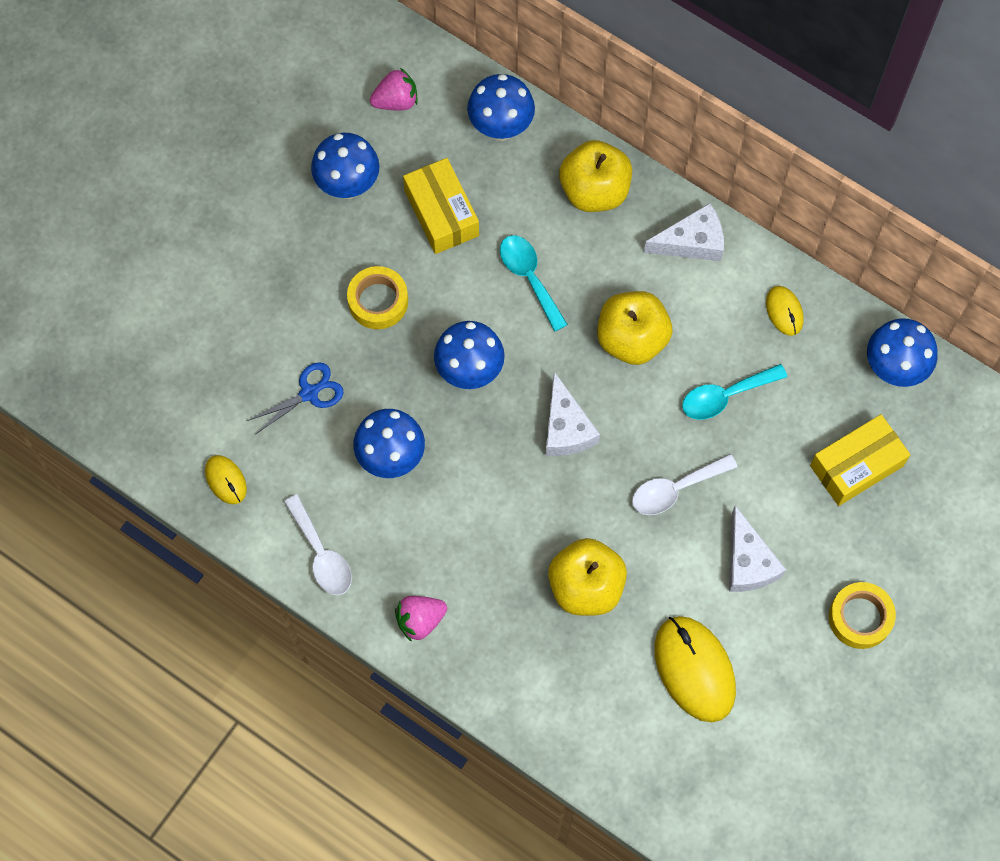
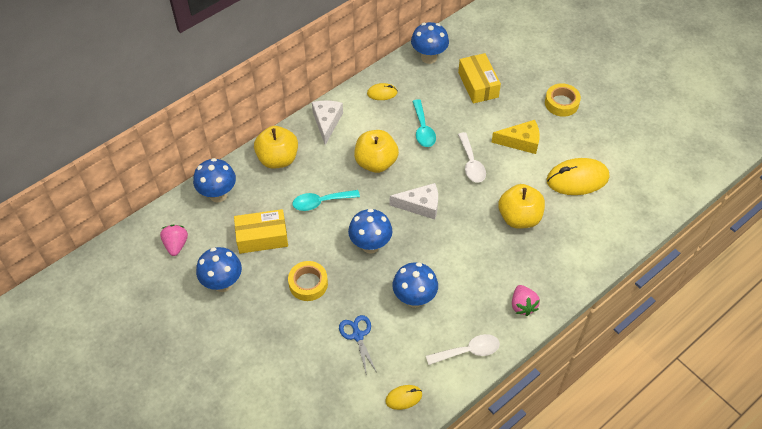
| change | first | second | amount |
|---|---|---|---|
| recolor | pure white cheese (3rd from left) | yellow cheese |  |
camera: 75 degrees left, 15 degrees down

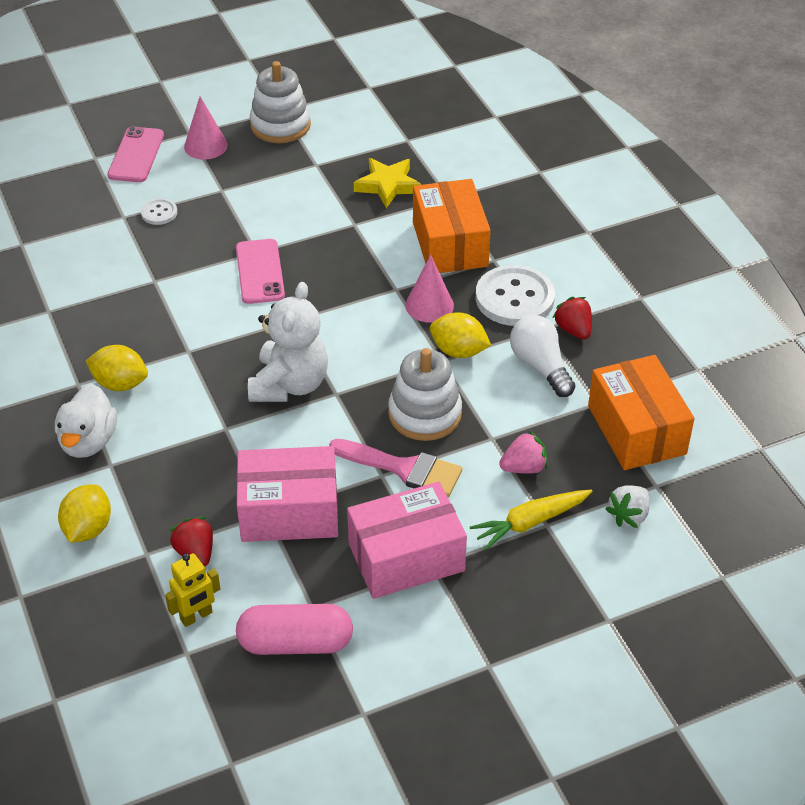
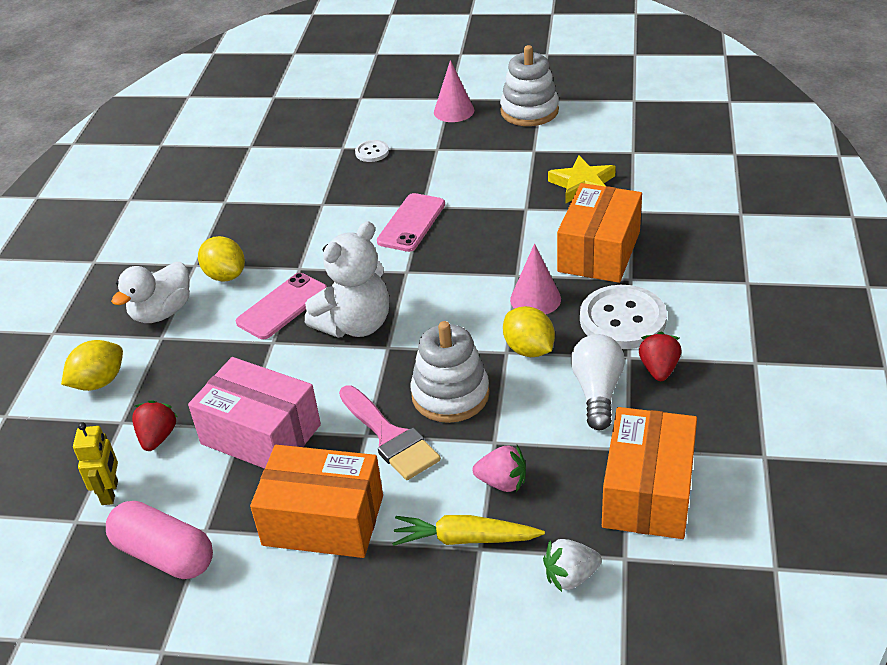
| change | first | second | amount |
|---|---|---|---|
| move | rosy smartphone (1st from left) |  |  |
| recolor | rosy box (2nd from left) | orange box (1st from left) |  |
| rotate | yellow robot |  | 90 degrees counterclockwise |
camera: 35 degrees right, 5 degrees down

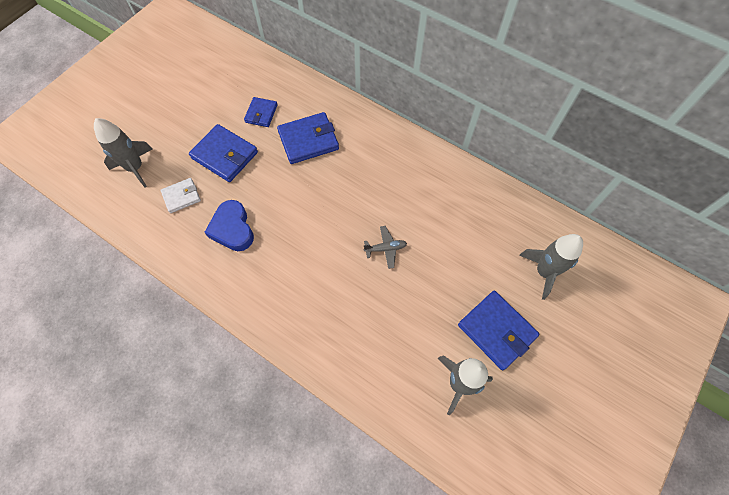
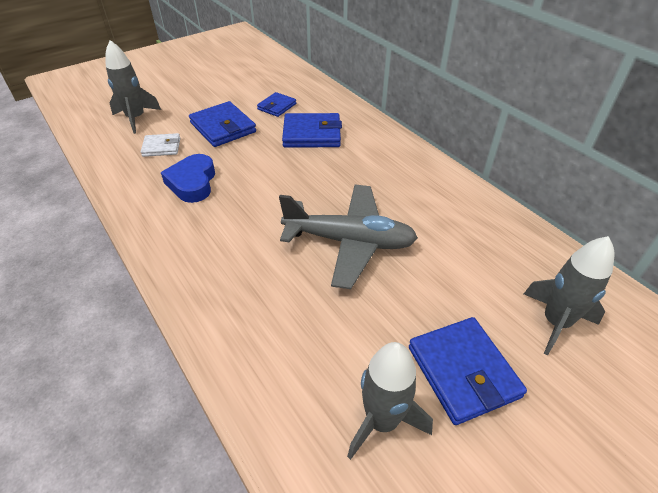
| change | first | second | amount |
|---|---|---|---|
| resize | gray plane |  | x2.42 |
camera: 20 degrees right, 20 degrees down

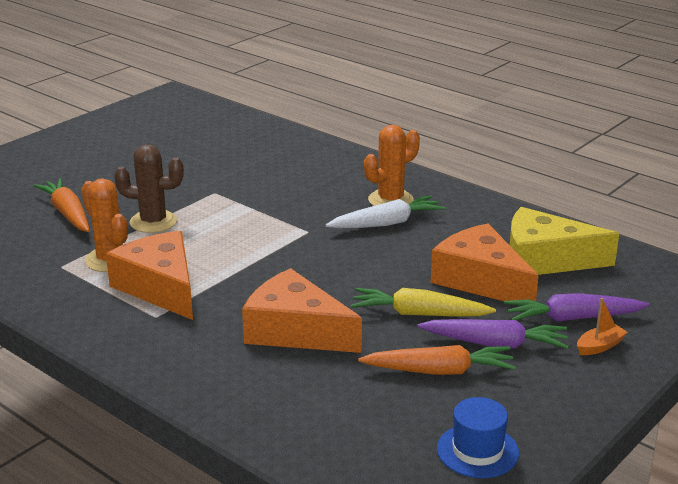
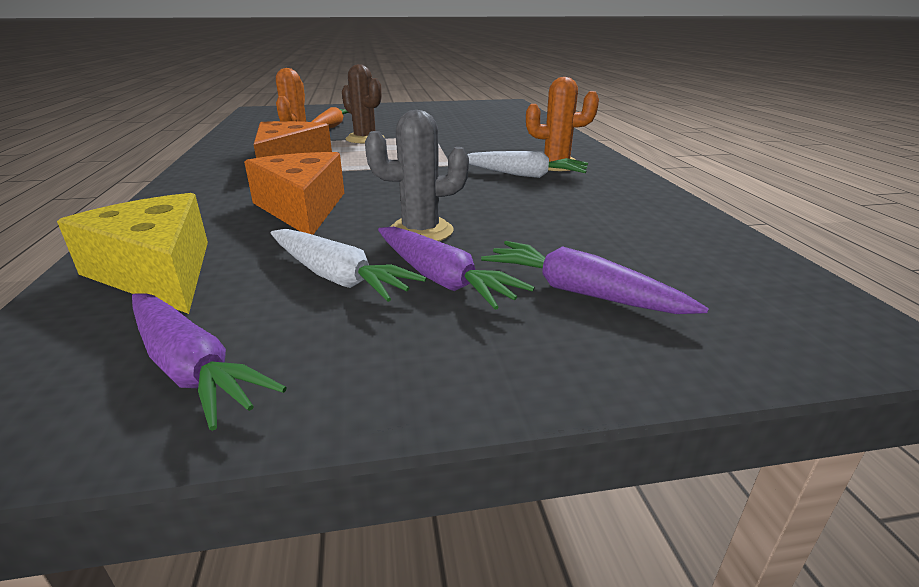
| change | first | second | amount |
|---|---|---|---|
| move | yellow cheese |  |  |
| delete | orange cheese (3rd from left) |  |  |
| replace | yellow root vegetable | gray saguaro cactus |  |
| delete | orange toy boat |  |  |
| recolor | orange root vegetable (2nd from left) | pure white root vegetable (1st from left) |  |
| replace | royal blue top hat | royal purple root vegetable (1st from left) |  |
camera: 40 degrees right, 0 degrees up

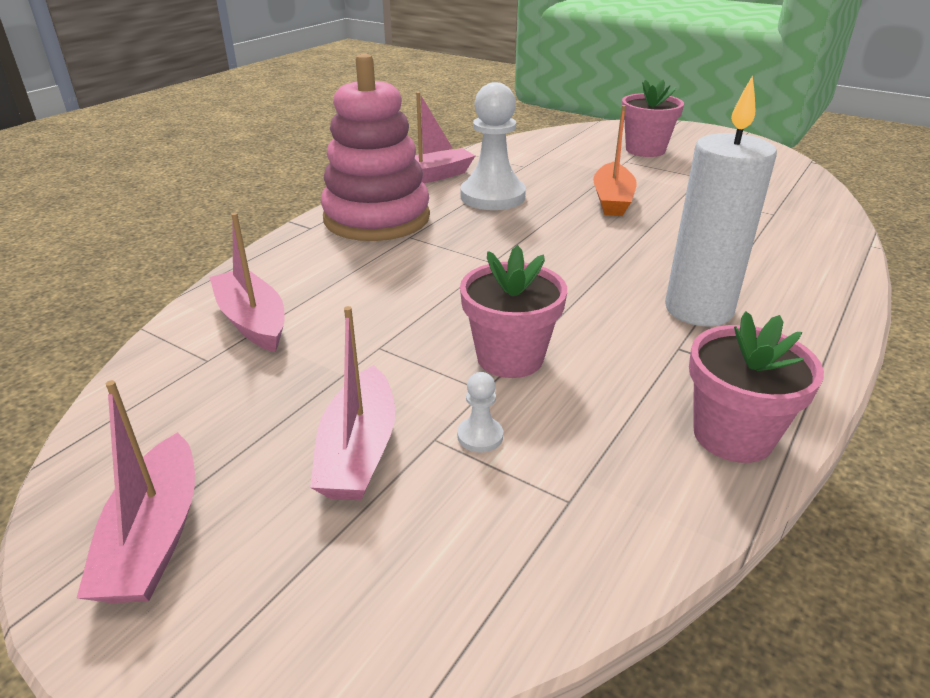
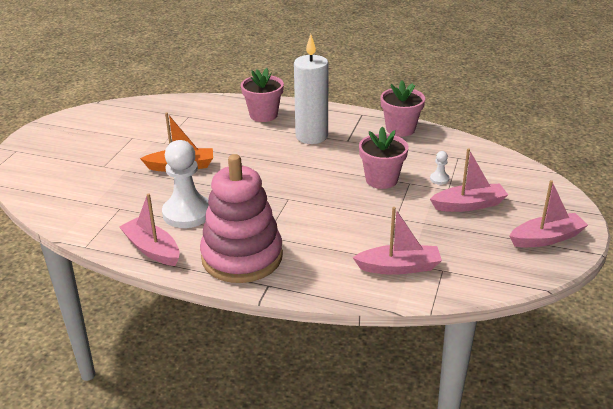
| change | first | second | amount |
|---|---|---|---|
| move | rosy plant pot (2nd from left in the first image) | rosy plant pot (1st from left) |  |
| rotate | rosy toy boat (2nd from left) |  | 135 degrees counterclockwise |
camera: 105 degrees left, 0 degrees up

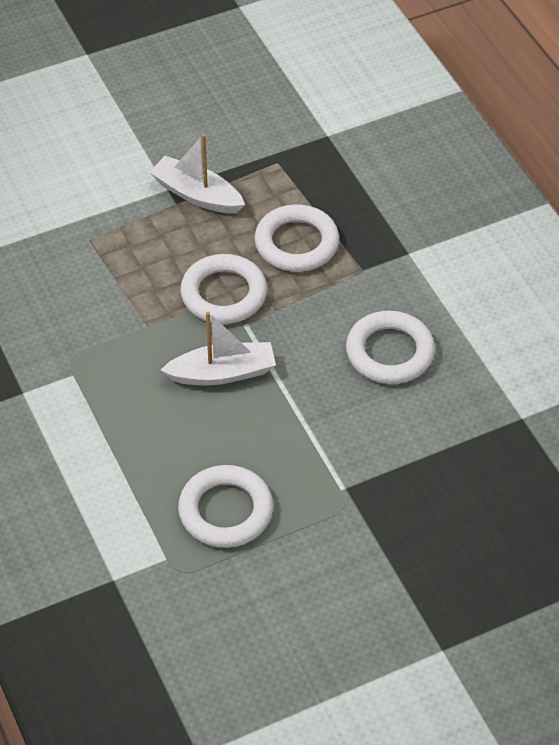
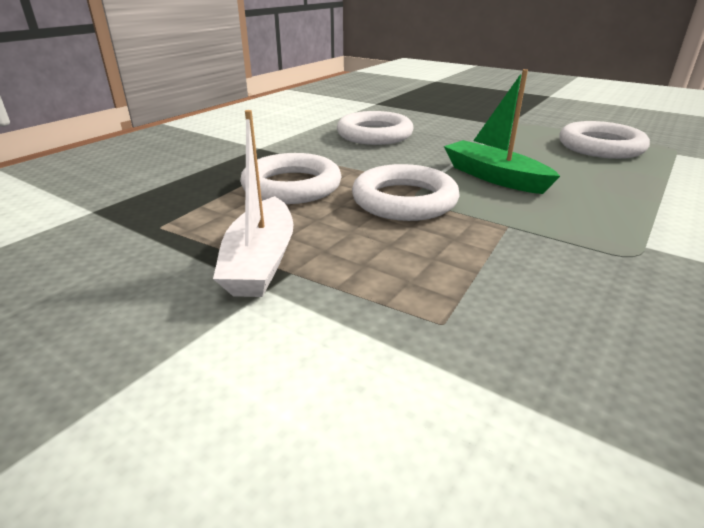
| change | first | second | amount |
|---|---|---|---|
| recolor | pure white toy boat (2nd from left) | green toy boat |  |
camera: 120 degrees left, 20 degrees down

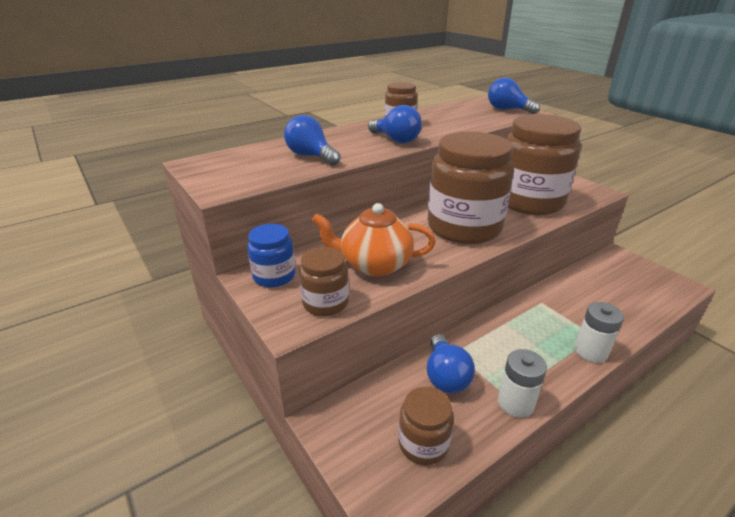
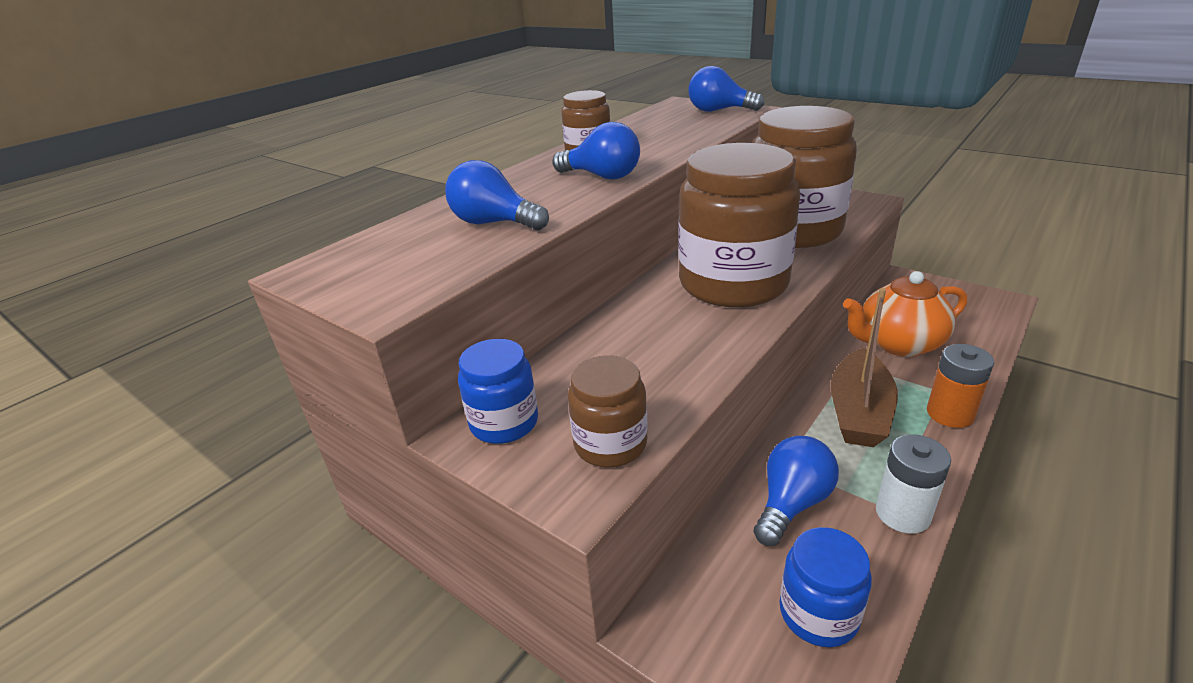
| change | first | second | amount |
|---|---|---|---|
| move | orange tea pot |  |  |
| recolor | pure white AA battery (2nd from left) | orange AA battery |  |
| rotate | royal blue lightbulb (3rd from left in the first image) | royal blue lightbulb (4th from left) | 120 degrees counterclockwise |
| recolor | russet preserve jar (3rd from left) | royal blue preserve jar (2nd from left) |  |
| insert |  | russet toy boat |  |
camera: 15 degrees left, 0 degrees up

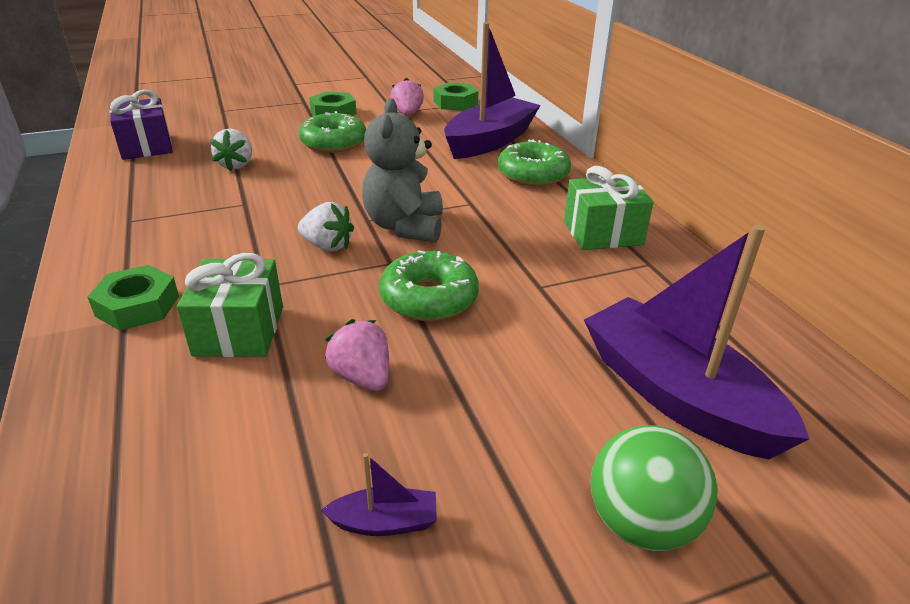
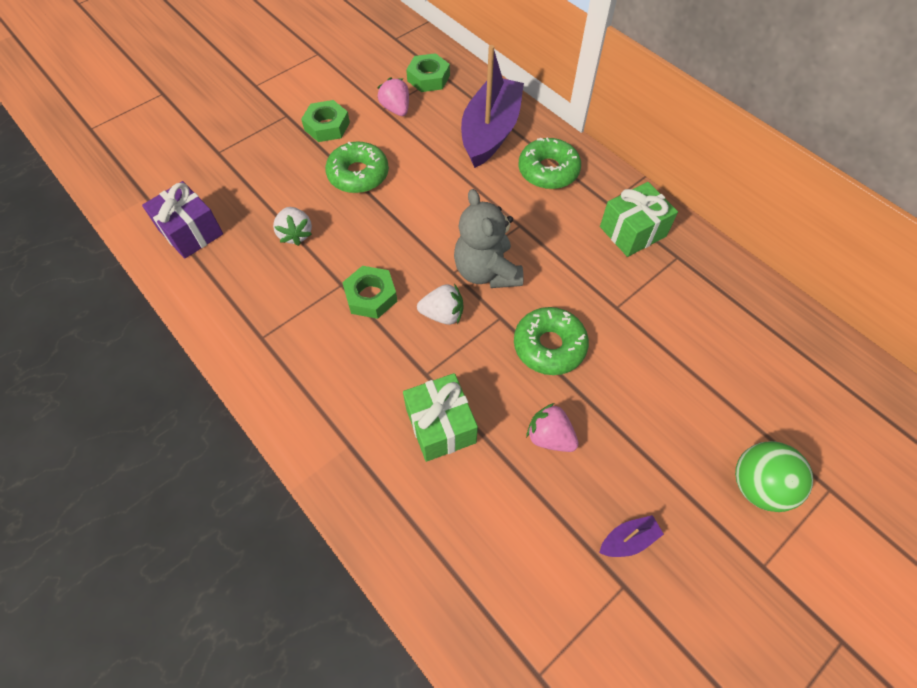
| change | first | second | amount |
|---|---|---|---|
| delete | royal purple toy boat (3rd from left) |  |  |
| move | green nut (1st from left in the first image) | green nut (2nd from left) |  |
camera: 20 degrees left, 25 degrees up

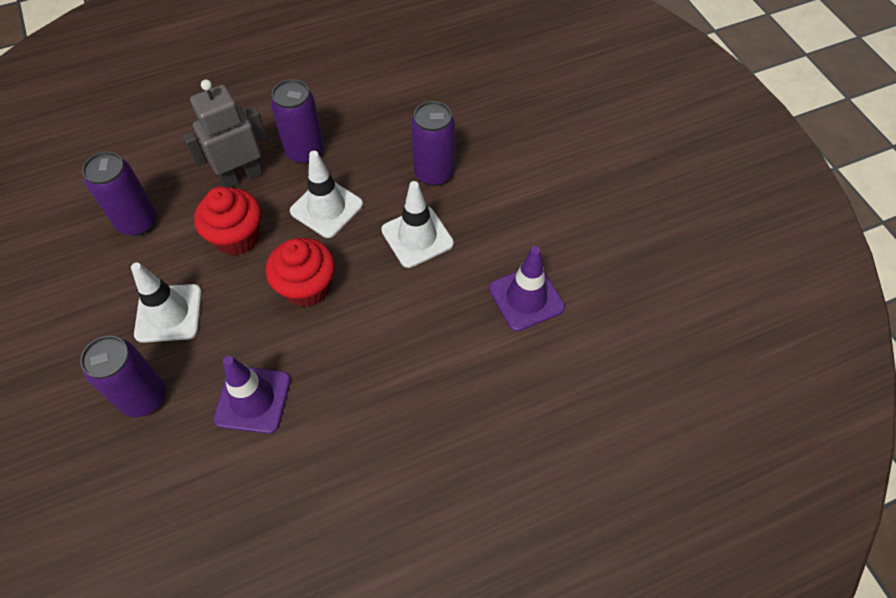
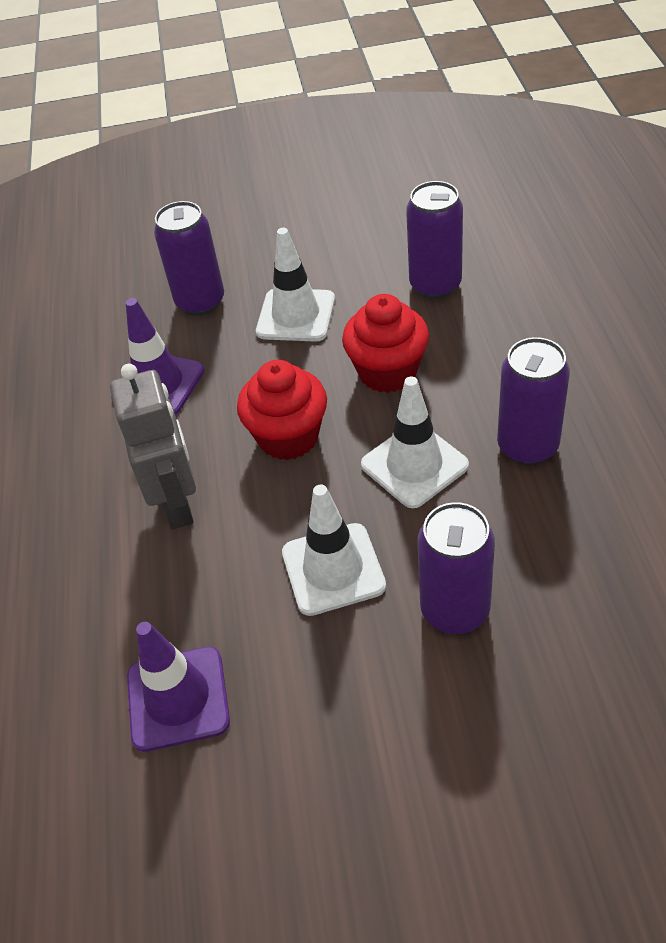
| change | first | second | amount |
|---|---|---|---|
| move | gray robot |  |  |
camera: 110 degrees right, 10 degrees down

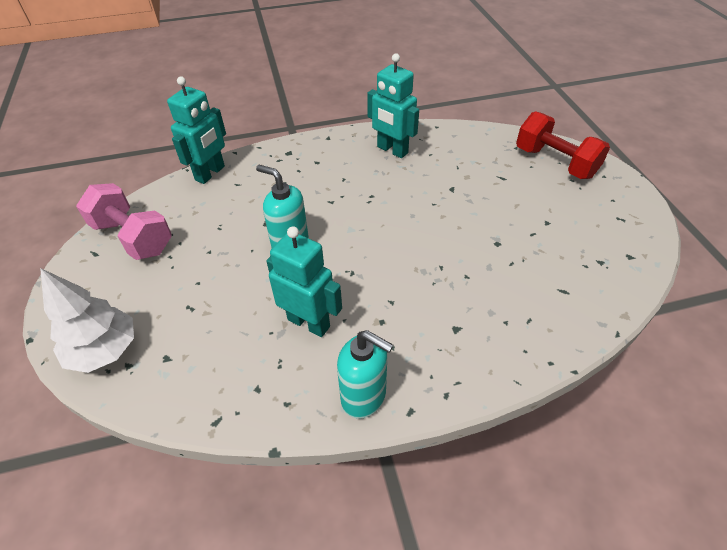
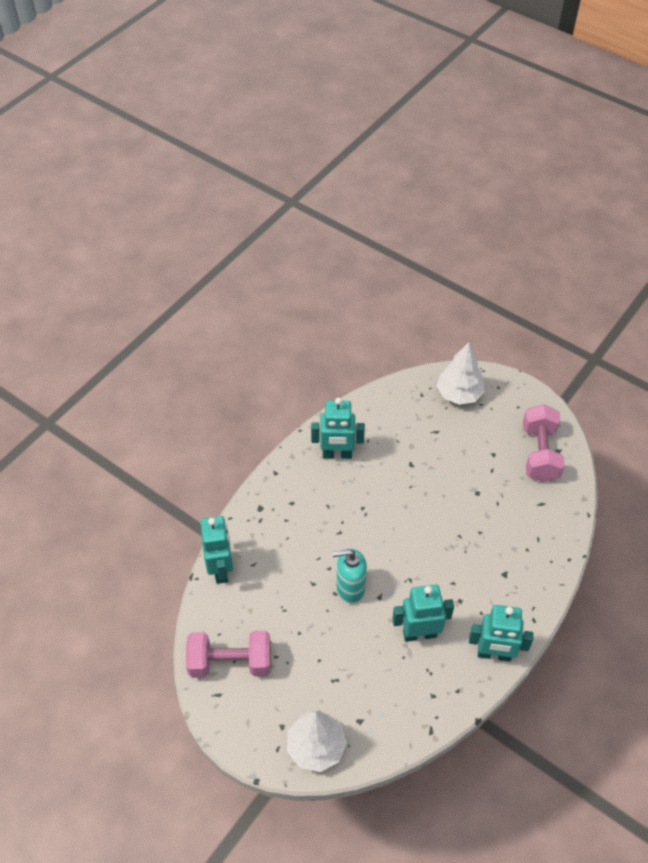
| change | first | second | amount |
|---|---|---|---|
| replace | red free weight | pure white toy tree (2nd from left) |  |
| replace | teal pump bottle (2nd from left) | teal robot (4th from left) |  |
| insert |  | rosy free weight (2nd from left) |  |
camera: 40 degrees left, 5 degrees up

